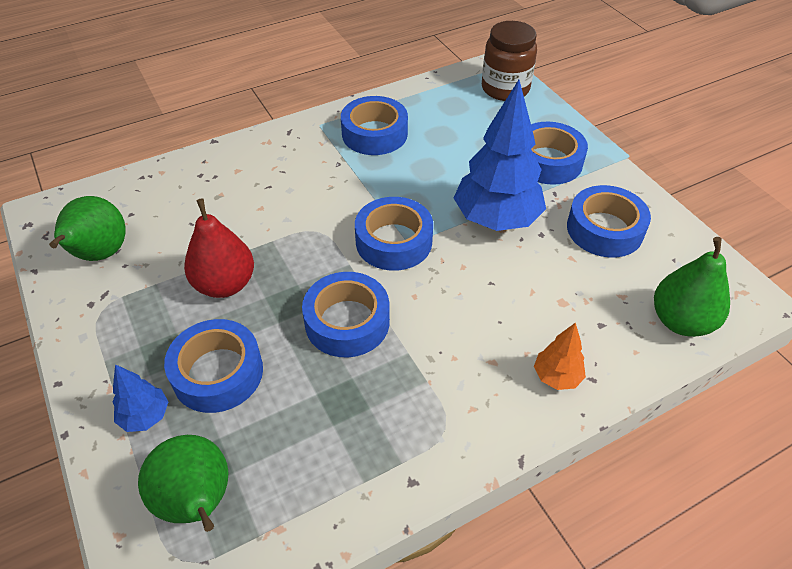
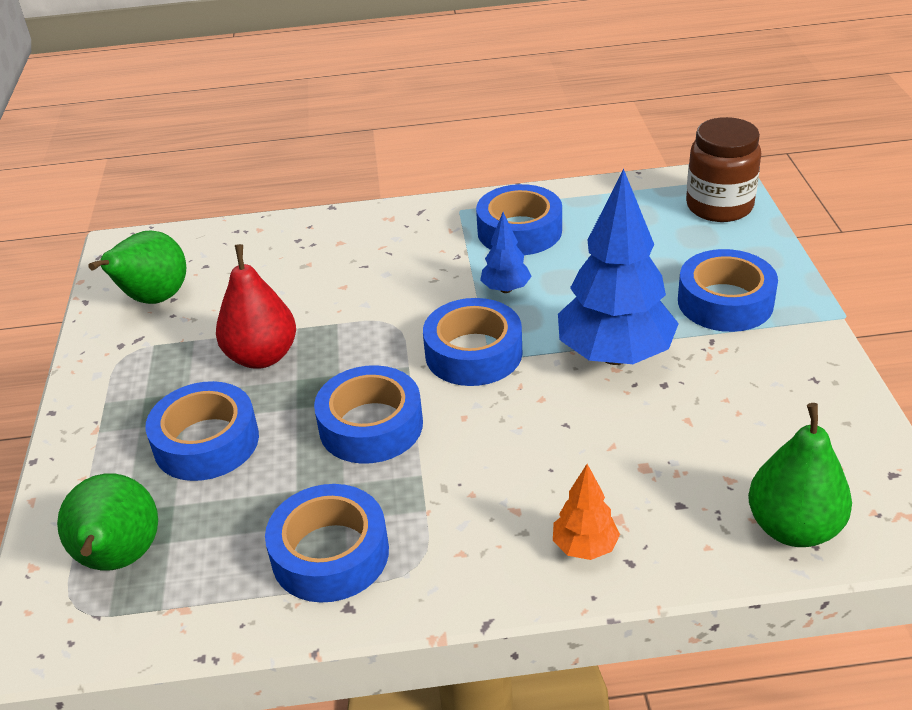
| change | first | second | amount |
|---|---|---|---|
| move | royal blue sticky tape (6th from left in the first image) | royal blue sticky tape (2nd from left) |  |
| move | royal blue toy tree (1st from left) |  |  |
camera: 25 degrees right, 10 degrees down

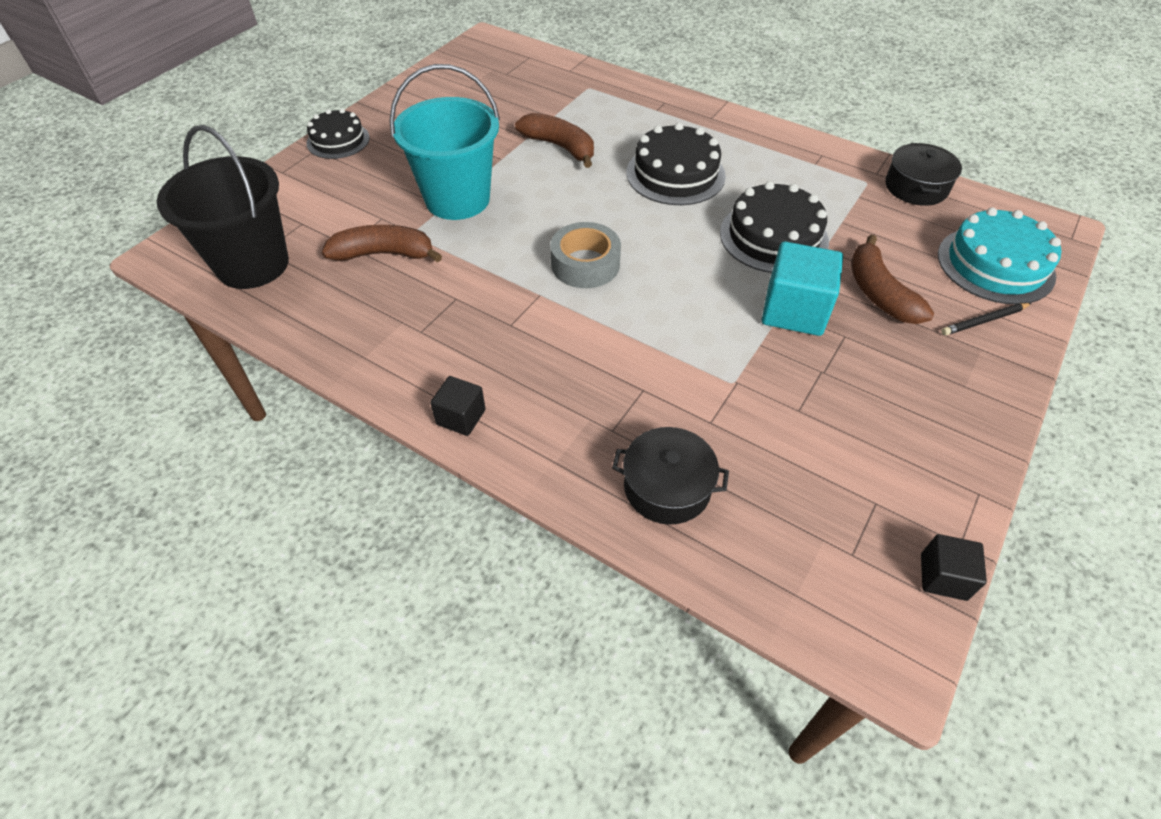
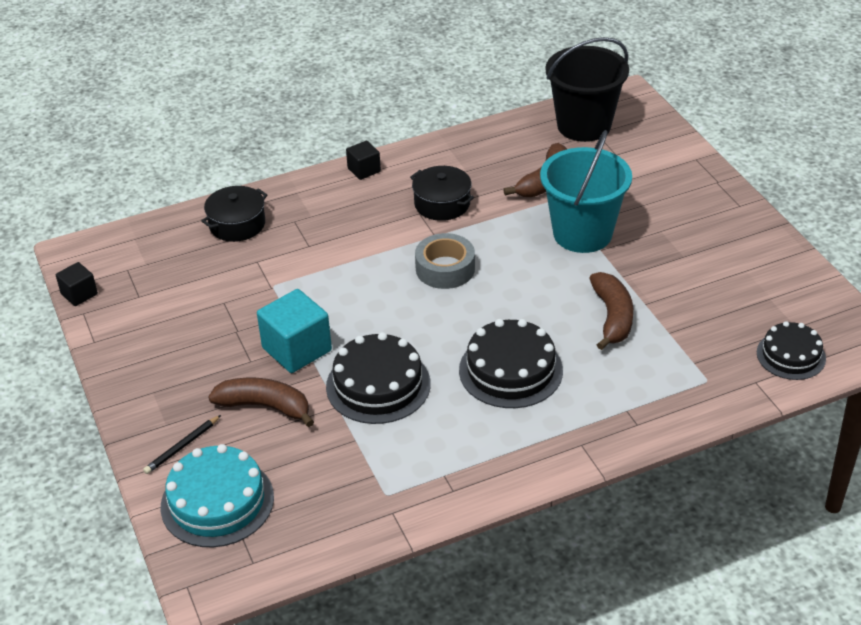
| change | first | second | amount |
|---|---|---|---|
| move | jet-black gateau (1st from left in the first image) | jet-black gateau (3rd from left) |  |
| rotate | russet banana fruit (2nd from left in the first image) | russet banana fruit (3rd from left) | 75 degrees counterclockwise |
| move | jet-black stockpot (2nd from left) |  |  |
| rotate | jet-black wooden pencil |  | 150 degrees counterclockwise |
camera: 125 degrees right, 10 degrees down

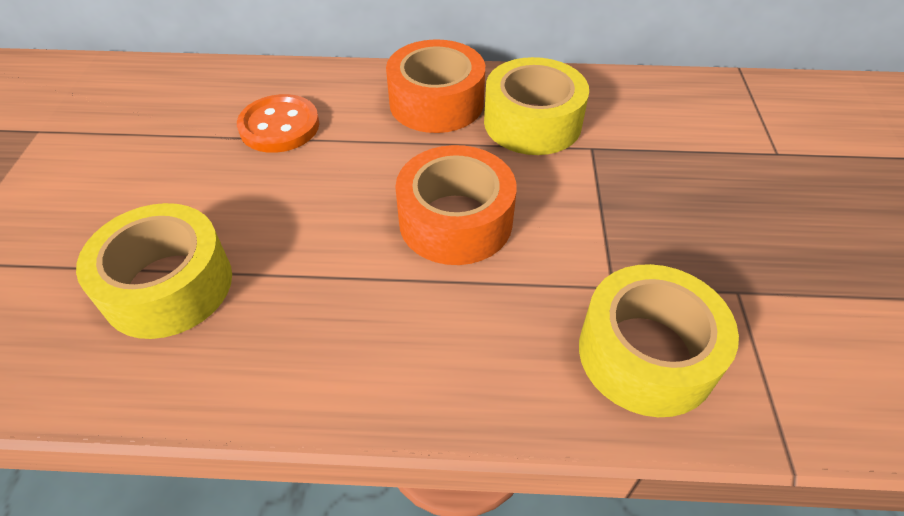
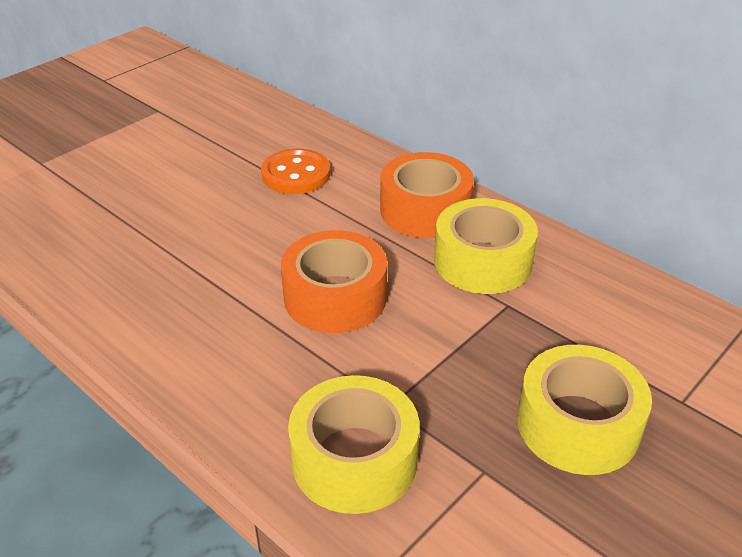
| change | first | second | amount |
|---|---|---|---|
| move | yellow sticky tape (1st from left in the first image) | yellow sticky tape (3rd from left) |  |
camera: 40 degrees right, 10 degrees down

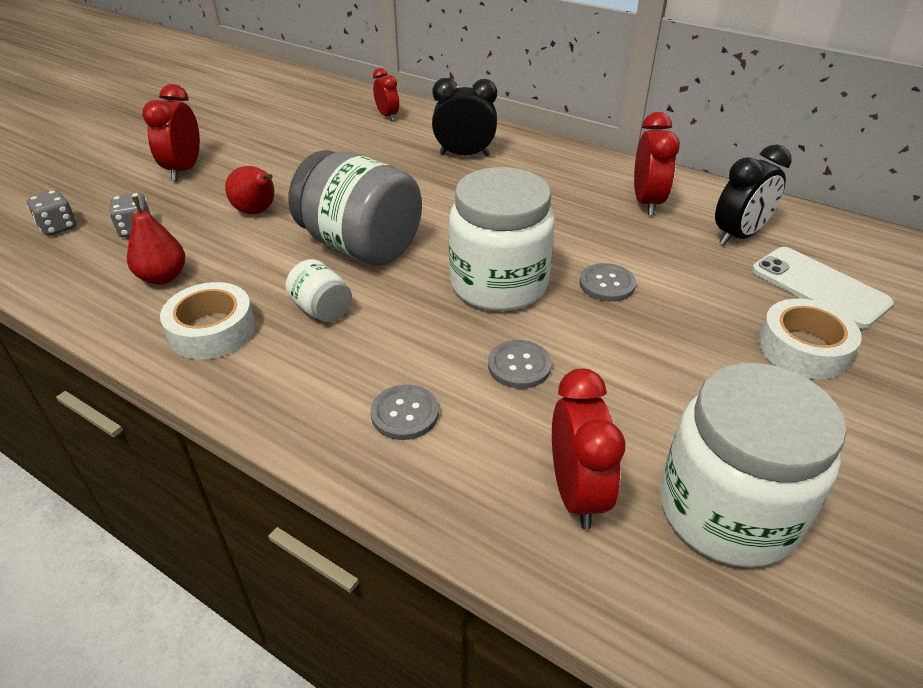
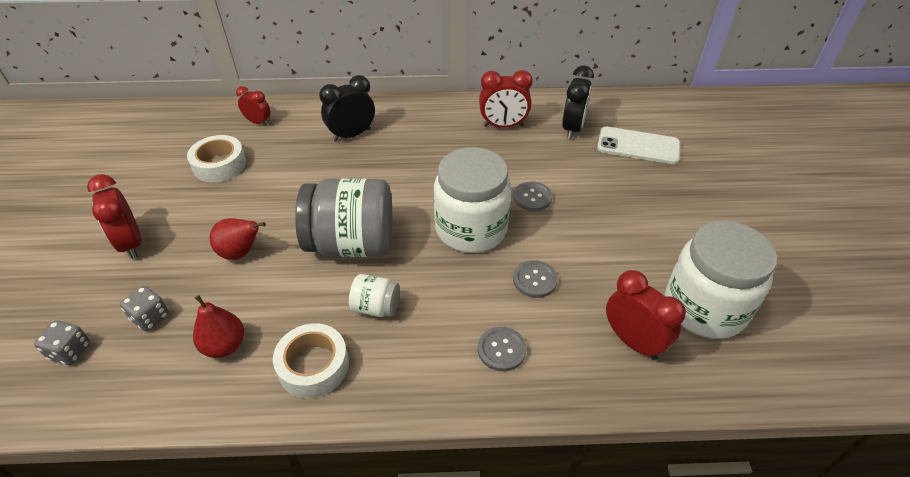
| change | first | second | amount |
|---|---|---|---|
| rotate | red bedside clock (4th from left in the first image) | red bedside clock (3rd from left) | 120 degrees clockwise |
| move | pure white sticky tape (2nd from left in the first image) | pure white sticky tape (1st from left) |  |
camera: 35 degrees left, 5 degrees up

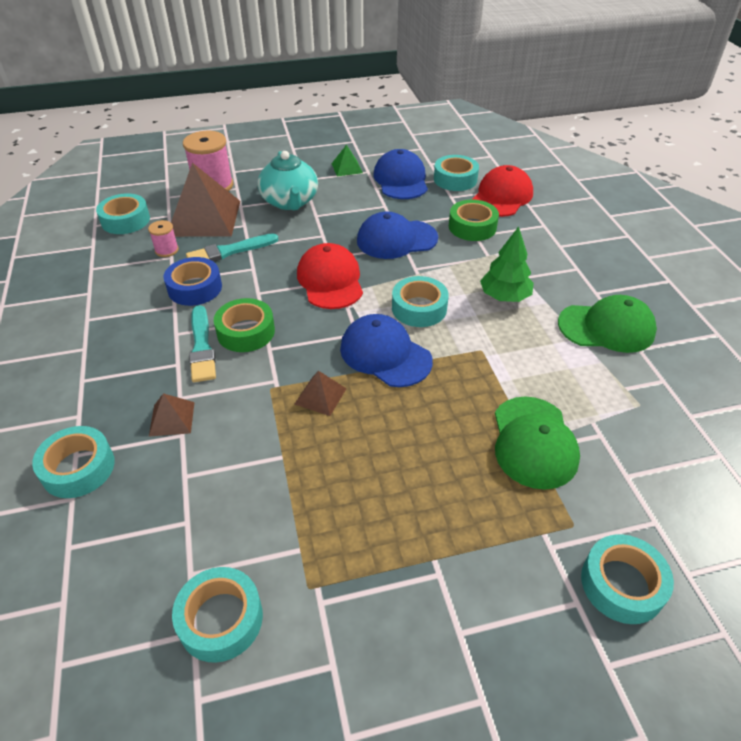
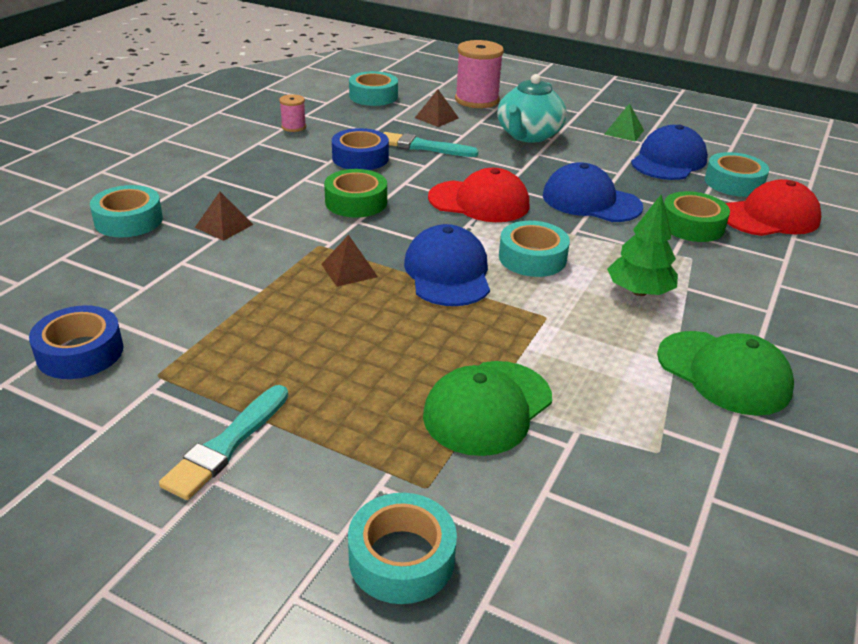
| change | first | second | amount |
|---|---|---|---|
| resize | russet solid pyramid (2nd from left in the first image) | russet solid pyramid (3rd from left) | x0.46 |
| move | rosy bobbin (1st from left) |  |  |
| rotate | red baseball cap (1st from left) |  | 75 degrees clockwise |
| move | teal paintbrush (1st from left) |  |  |
| recolor | teal sticky tape (3rd from left) | royal blue sticky tape (1st from left) |  |
camera: 40 degrees right, 10 degrees down

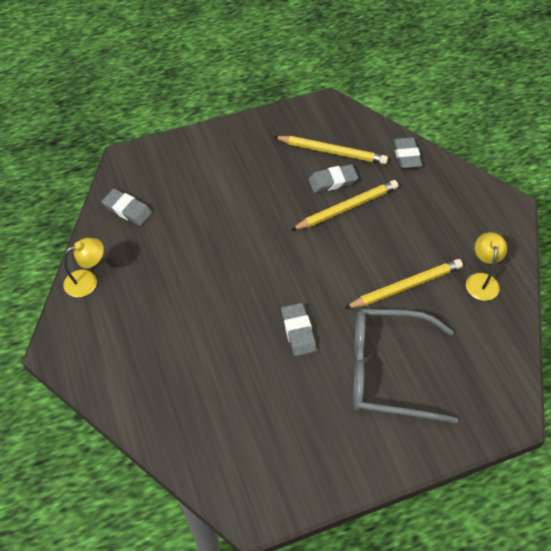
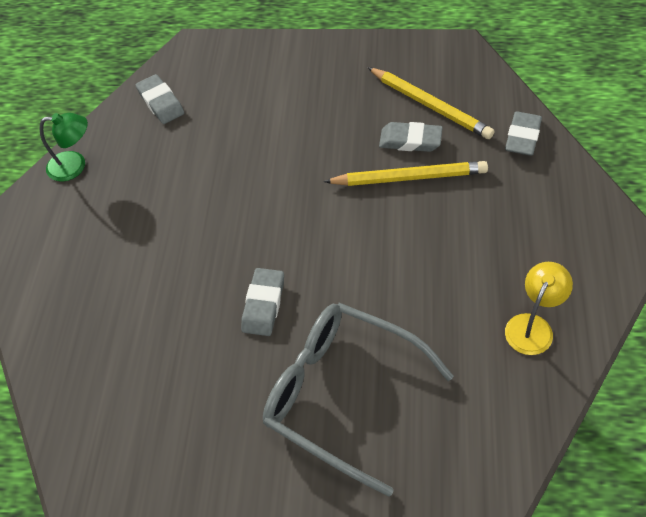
| change | first | second | amount |
|---|---|---|---|
| recolor | yellow reading lamp (1st from left) | green reading lamp |  |
| delete | yellow wooden pencil (3rd from left) |  |  |
camera: 30 degrees right, 0 degrees up

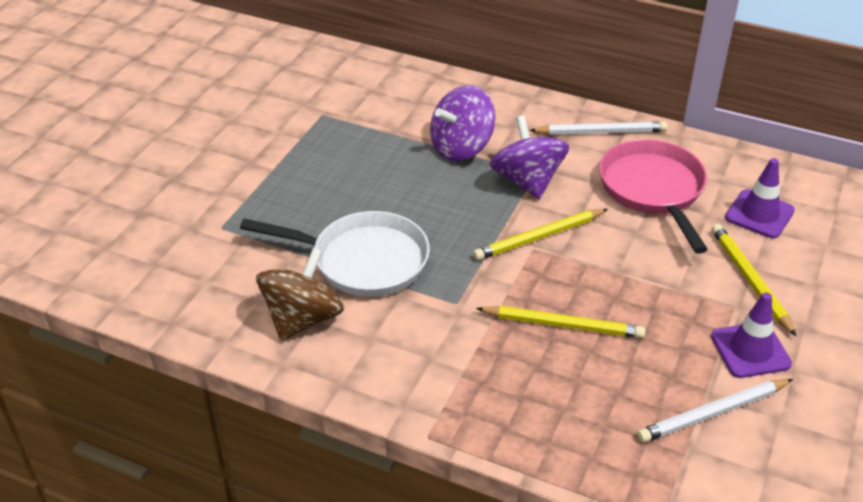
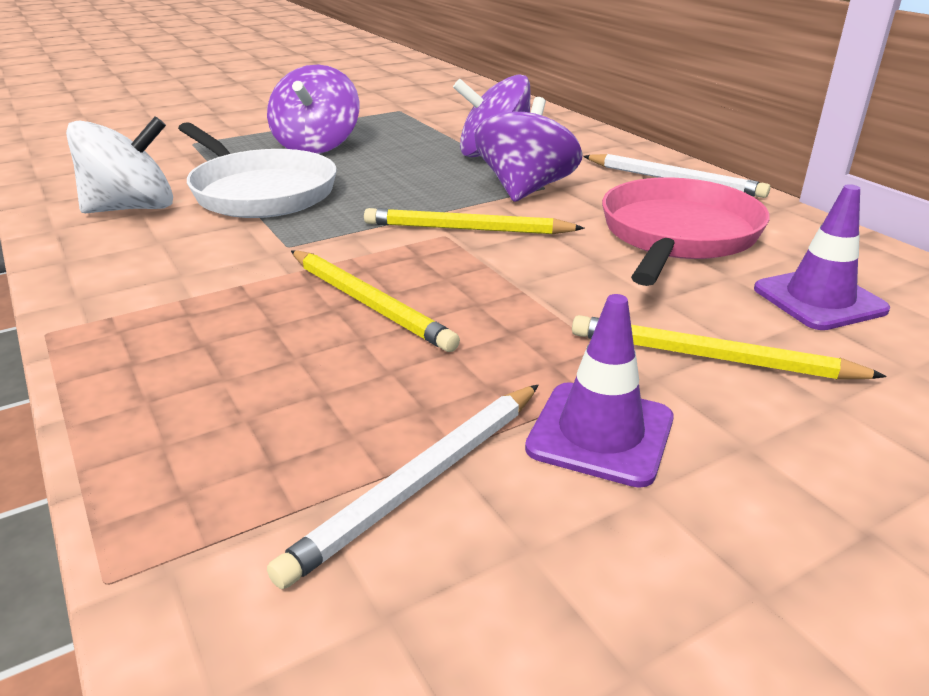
| change | first | second | amount |
|---|---|---|---|
| rotate | yellow wooden pencil (3rd from left) |  | 90 degrees counterclockwise |
| recolor | russet spinning top | pure white spinning top |  |
| rotate | pure white wooden pencil (2nd from left in the first image) | pure white wooden pencil (1st from left) | 60 degrees counterclockwise |
| insert |  | royal purple spinning top (1st from left) |  |
camera: 35 degrees right, 10 degrees down

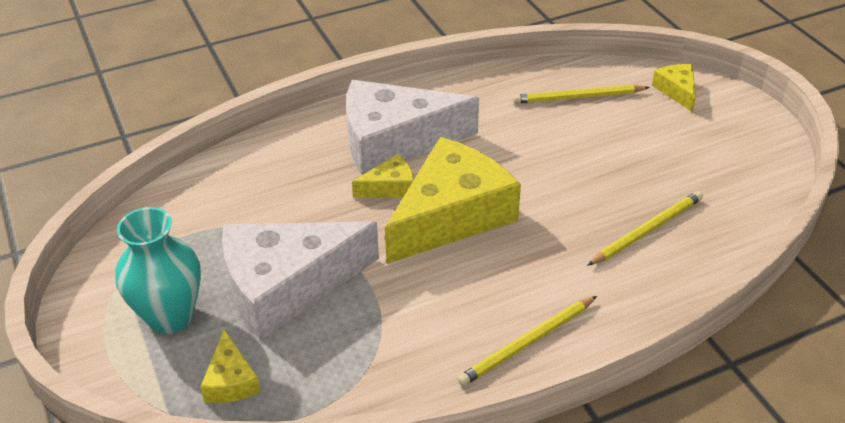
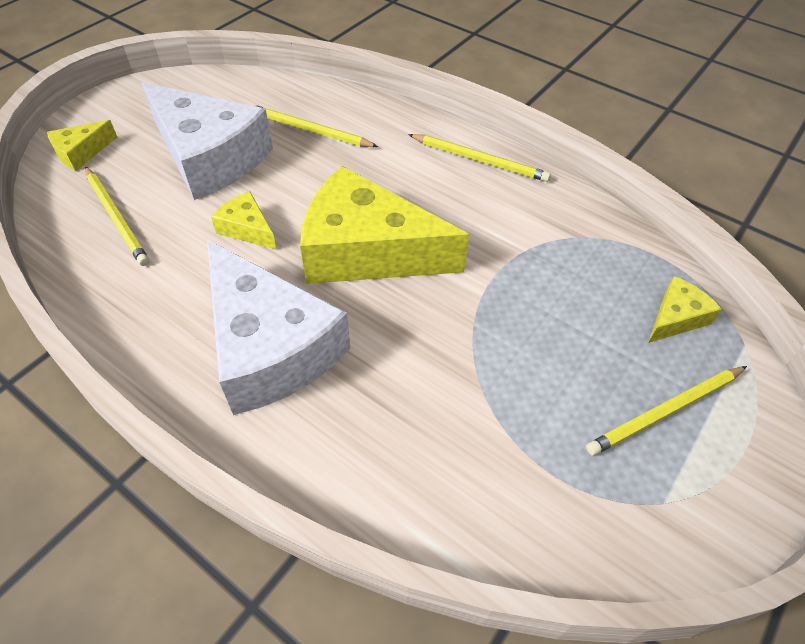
| change | first | second | amount |
|---|---|---|---|
| move | yellow cheese (2nd from left) |  |  |
| replace | teal tall vase | yellow wooden pencil (4th from left) |  |
| move | pure white cheese (1st from left) |  |  |
camera: 120 degrees left, 10 degrees up

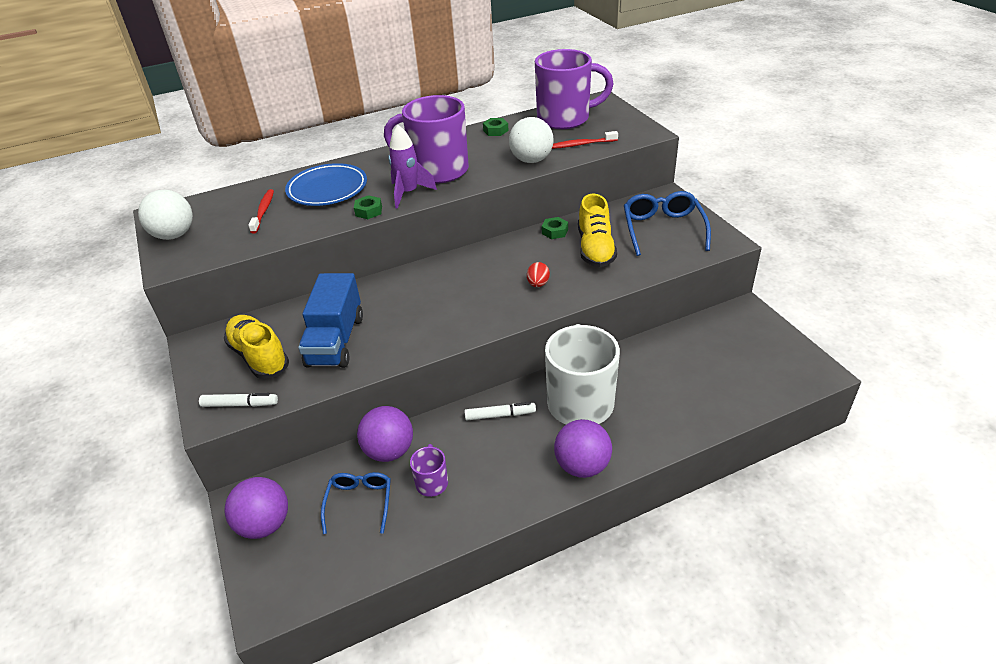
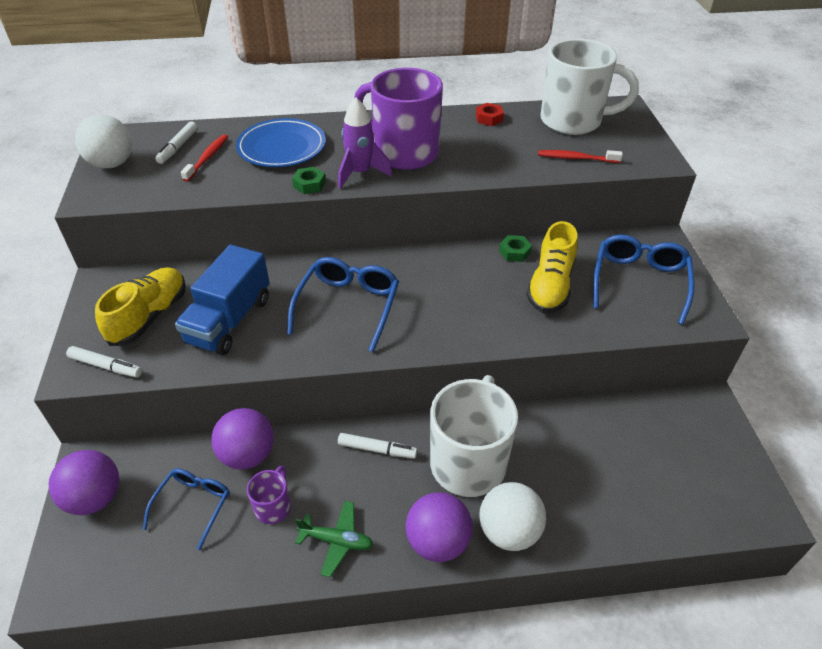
| change | first | second | amount |
|---|---|---|---|
| recolor | royal purple mug (3rd from left) | pure white mug (2nd from left) |  |
| move | pure white play ball (2nd from left) |  |  |
| recolor | green nut (2nd from left) | red nut |  |
| delete | red egg shape |  |  |
| rotate | yellow lace-up shoe (1st from left) |  | 45 degrees clockwise |
| insert |  | pure white marker pen (2nd from left) |  |
| insert |  | royal blue glasses (2nd from left) |  |
| insert |  | green plane |  |
camera: 15 degrees right, 5 degrees up

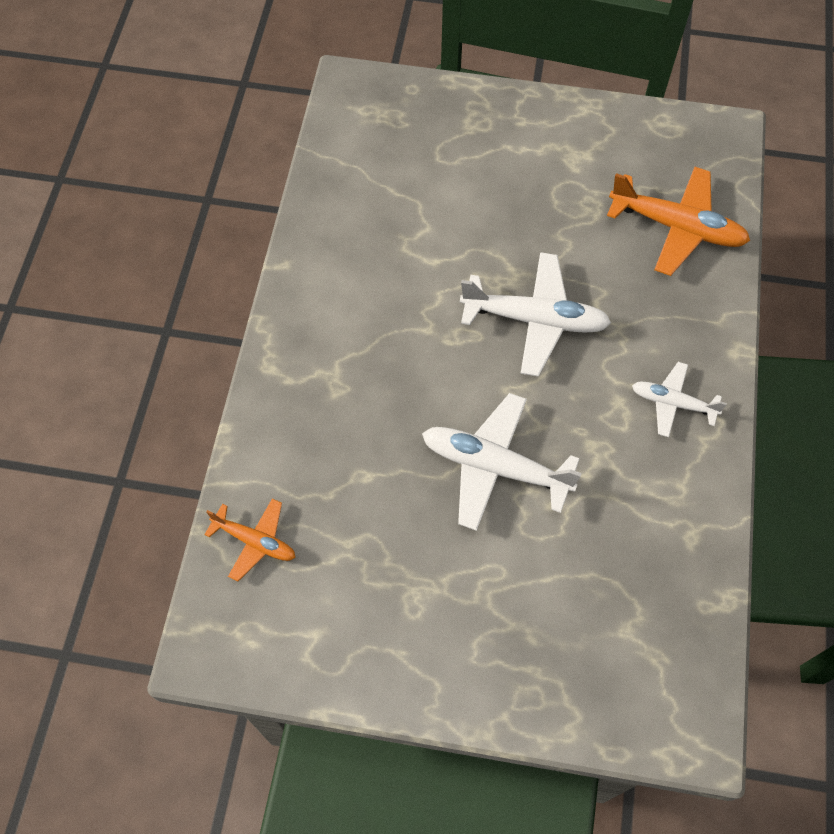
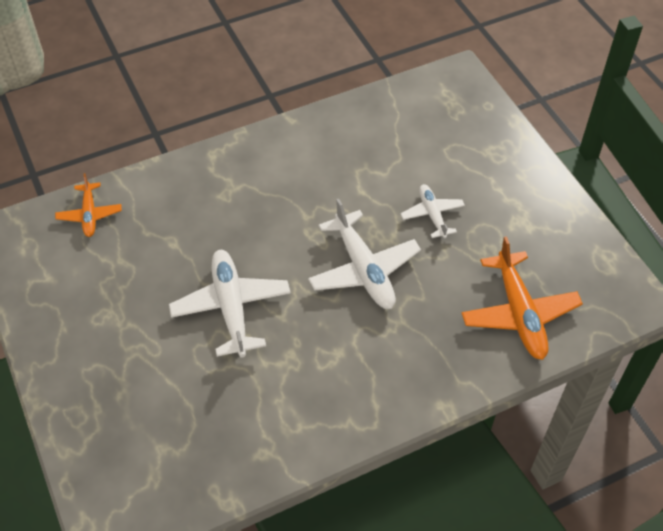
| change | first | second | amount |
|---|---|---|---|
| move | pure white plane (3rd from left) |  |  |
camera: 55 degrees right, 10 degrees down

